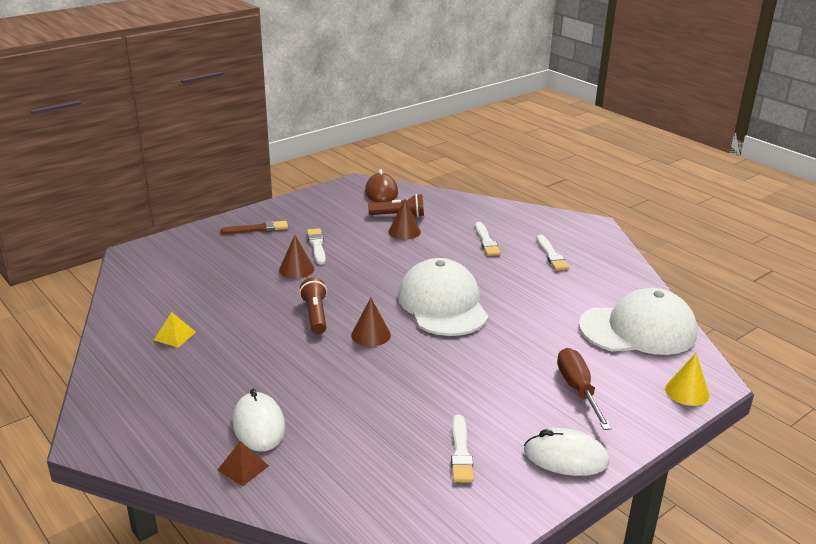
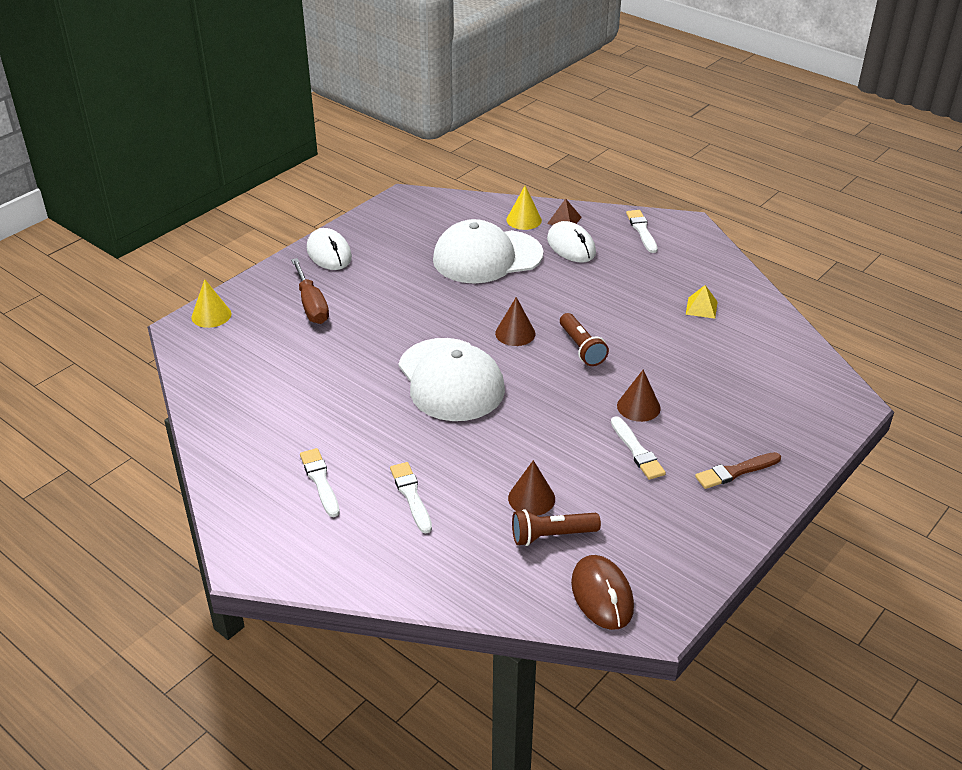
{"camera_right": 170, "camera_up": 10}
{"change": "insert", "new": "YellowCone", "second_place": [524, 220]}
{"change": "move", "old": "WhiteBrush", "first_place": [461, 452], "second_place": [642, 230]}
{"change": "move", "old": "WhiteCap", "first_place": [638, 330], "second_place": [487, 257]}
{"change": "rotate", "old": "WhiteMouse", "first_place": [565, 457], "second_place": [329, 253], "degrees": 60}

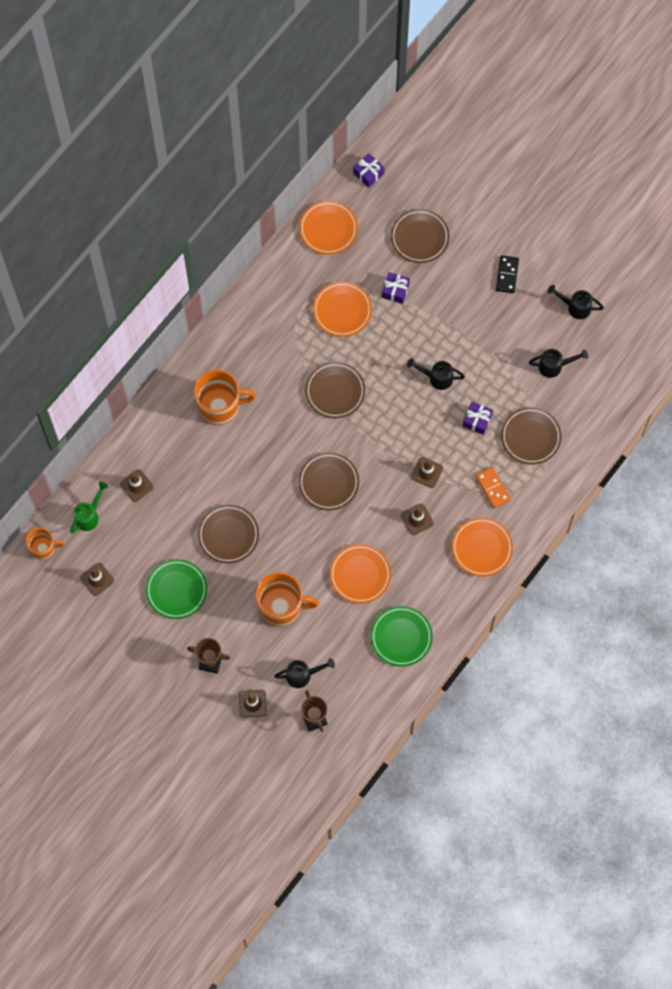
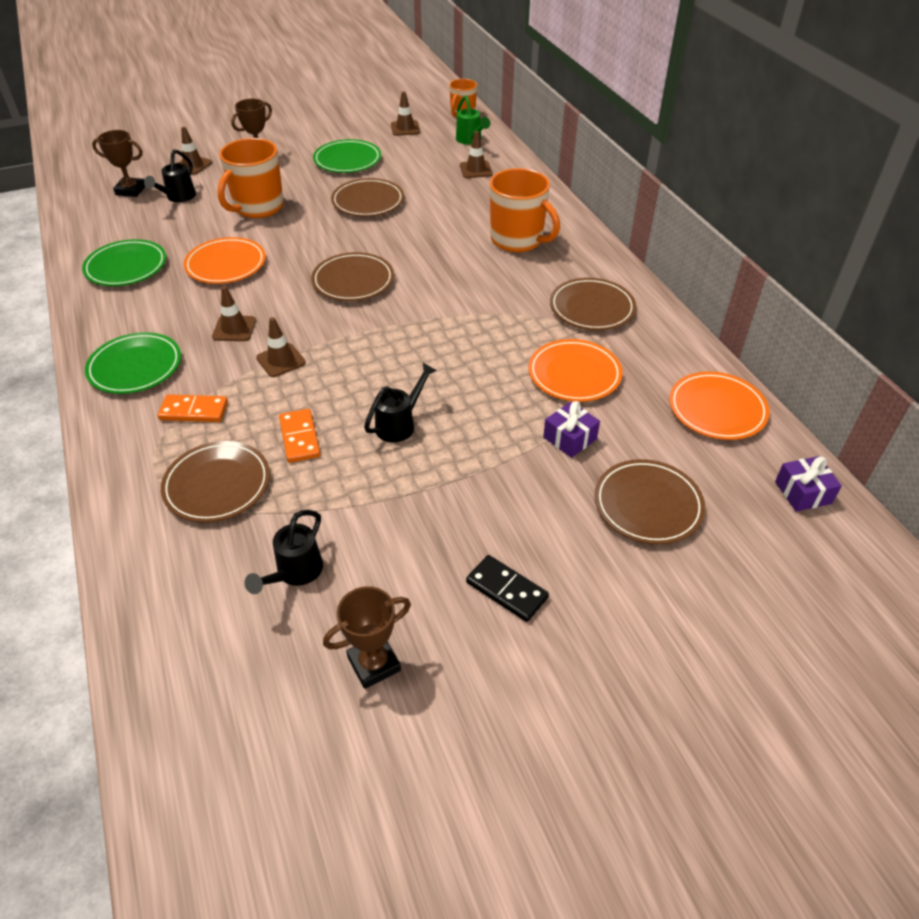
{"camera_right": 120, "camera_up": -25}
{"change": "move", "old": "BrownPlate", "first_place": [335, 391], "second_place": [592, 308]}
{"change": "replace", "old": "PurpleGift", "new": "OrangeDomino", "first_place": [477, 420], "second_place": [299, 438]}
{"change": "replace", "old": "BlackWateringCan", "new": "BrownTrophy", "first_place": [575, 307], "second_place": [374, 664]}
{"change": "recolor", "old": "OrangePlate", "new": "GreenPlate", "first_place": [482, 548], "second_place": [135, 367]}
{"change": "rotate", "old": "OrangeMug", "first_place": [220, 407], "second_place": [517, 240], "degrees": -75}

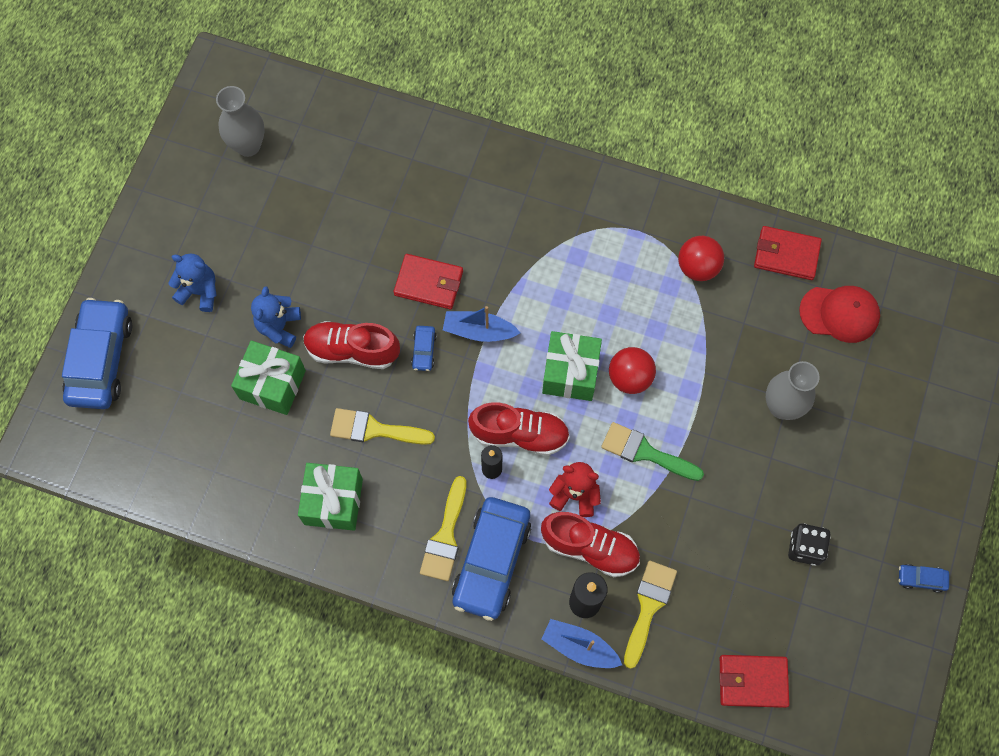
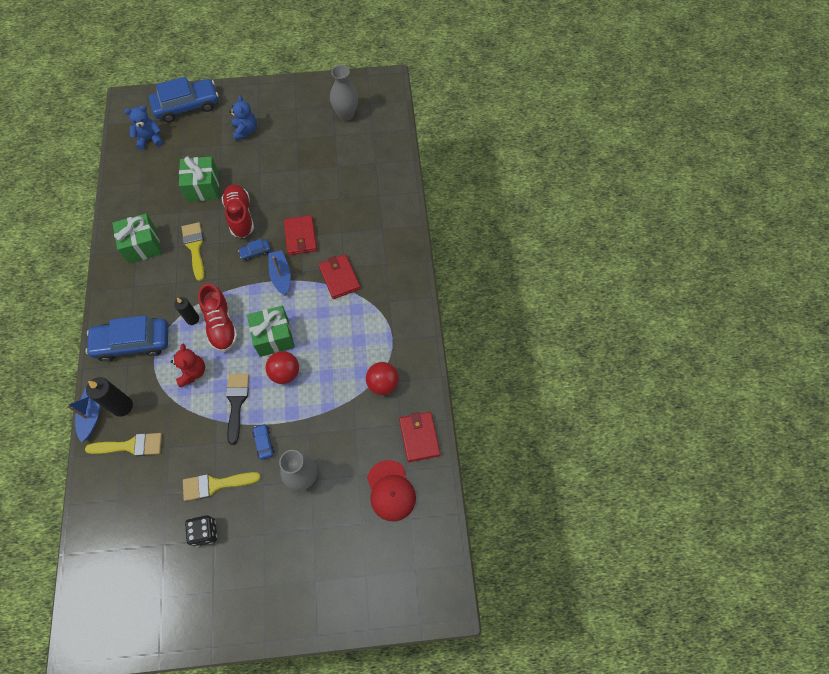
{"camera_right": 65, "camera_up": -5}
{"change": "delete", "old": "RedShoe", "first_place": [590, 547]}
{"change": "move", "old": "BlueTeddyBear", "first_place": [279, 327], "second_place": [150, 139]}
{"change": "move", "old": "YellowBrush", "first_place": [445, 536], "second_place": [215, 485]}
{"change": "move", "old": "RedWallet", "first_place": [752, 681], "second_place": [339, 278]}
{"change": "move", "old": "BlueCar", "first_place": [921, 579], "second_place": [264, 443]}
{"change": "recolor", "old": "GreenBrush", "new": "BlackBrush", "first_place": [645, 452], "second_place": [236, 402]}

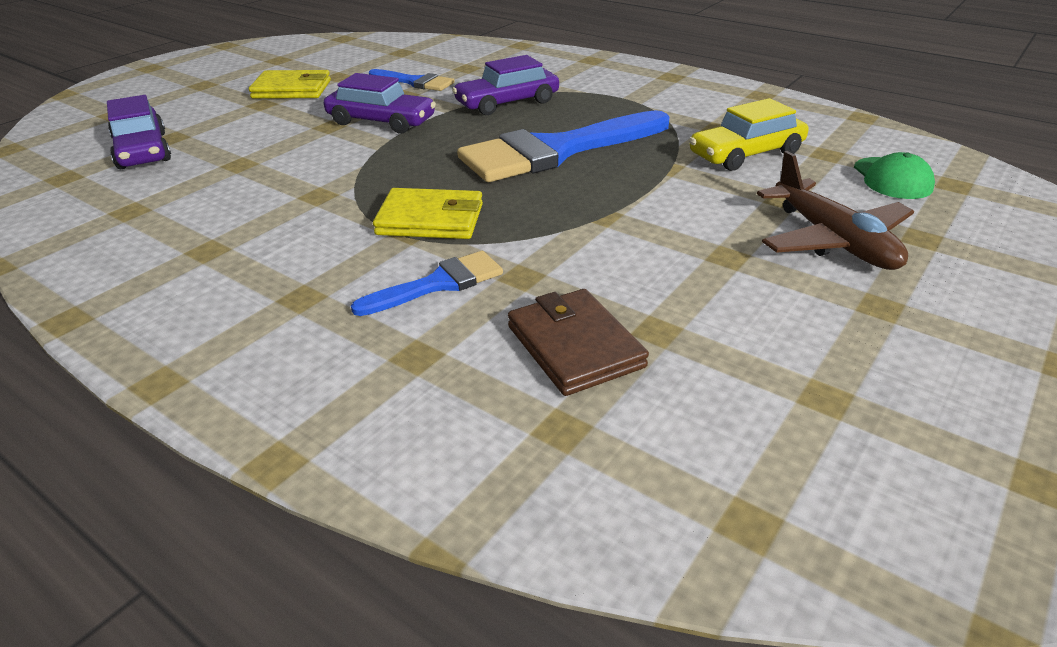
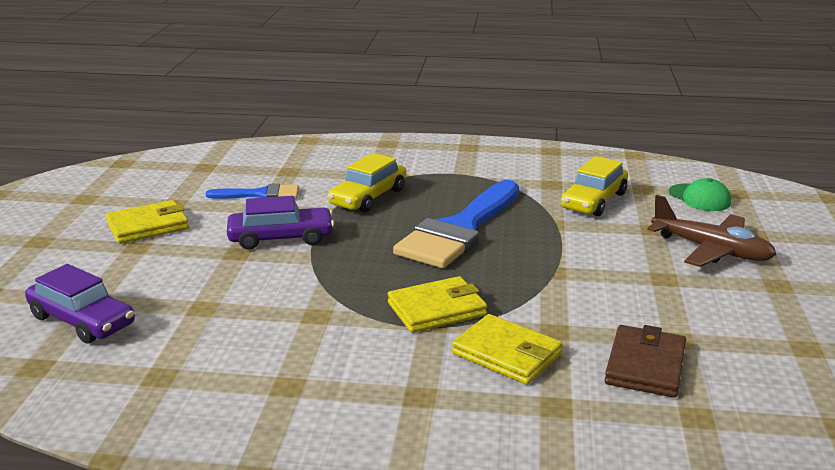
{"camera_right": -30, "camera_up": -10}
{"change": "replace", "old": "BlueBrush", "new": "YellowWallet", "first_place": [439, 284], "second_place": [506, 354]}
{"change": "recolor", "old": "PurpleCar", "new": "YellowCar", "first_place": [507, 103], "second_place": [368, 197]}
{"change": "rotate", "old": "BrownWallet", "first_place": [575, 346], "second_place": [645, 366], "degrees": 75}

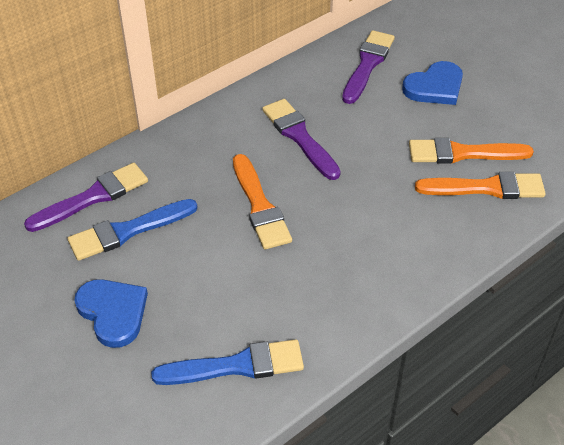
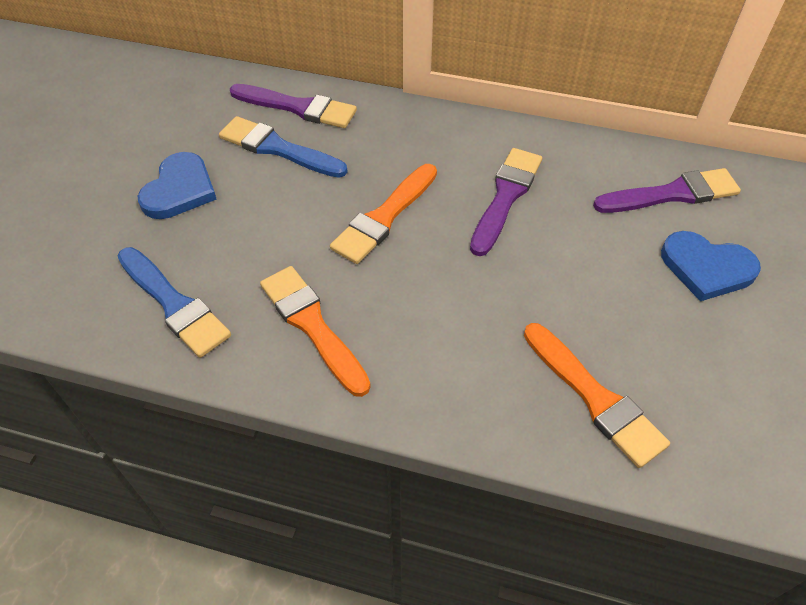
{"camera_right": 55, "camera_up": 5}
{"change": "move", "old": "OrangeBrush", "first_place": [463, 153], "second_place": [312, 326]}

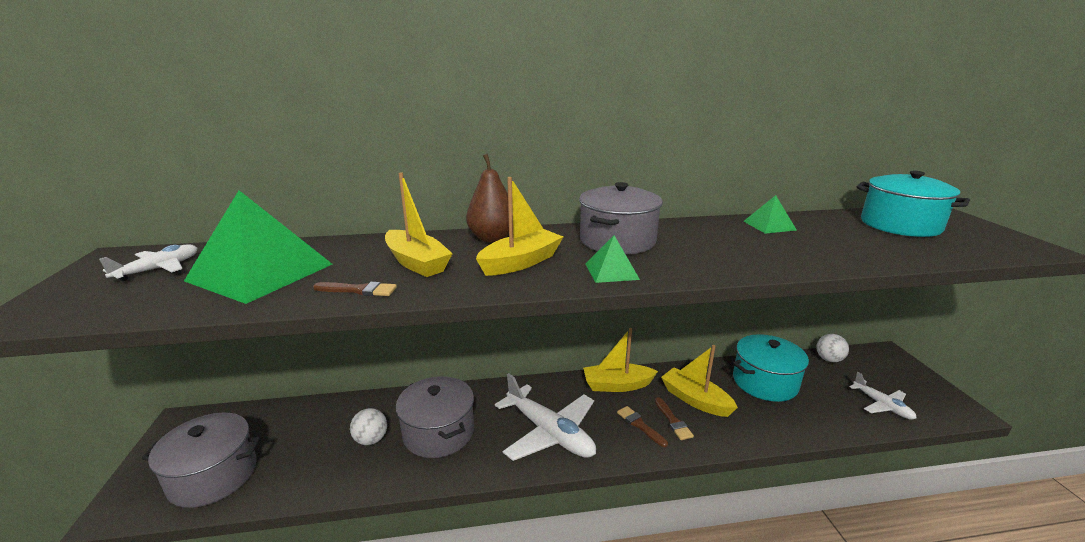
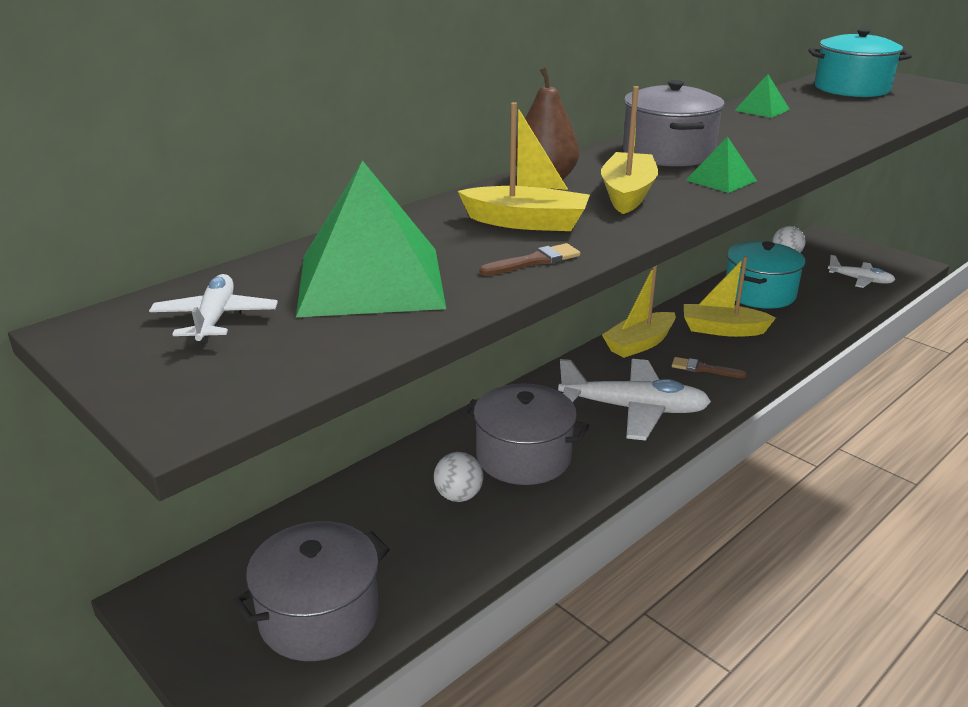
{"camera_right": -35, "camera_up": 5}
{"change": "delete", "old": "BrownBrush", "first_place": [673, 421]}

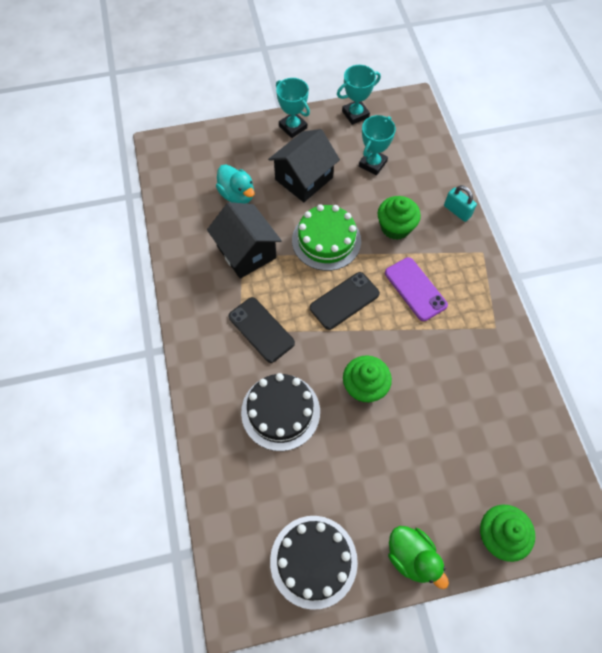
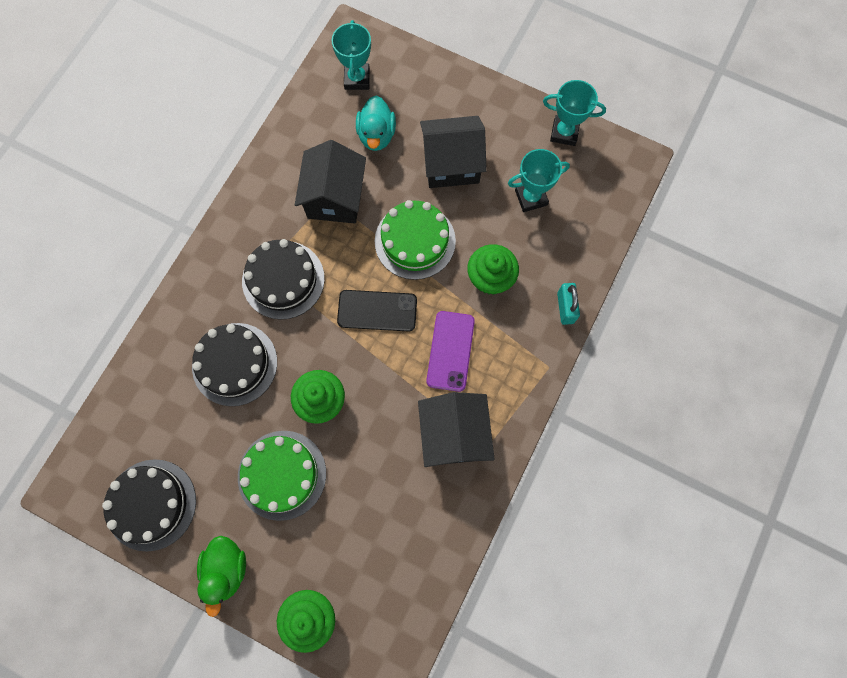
{"camera_right": 40, "camera_up": 10}
{"change": "insert", "new": "GreenCake", "second_place": [282, 475]}
{"change": "insert", "new": "BlackHouse", "second_place": [454, 434]}
{"change": "move", "old": "TurquoiseTrophy", "first_place": [293, 127], "second_place": [357, 79]}
{"change": "replace", "old": "BlackPhone", "new": "BlackCake", "first_place": [261, 330], "second_place": [283, 280]}

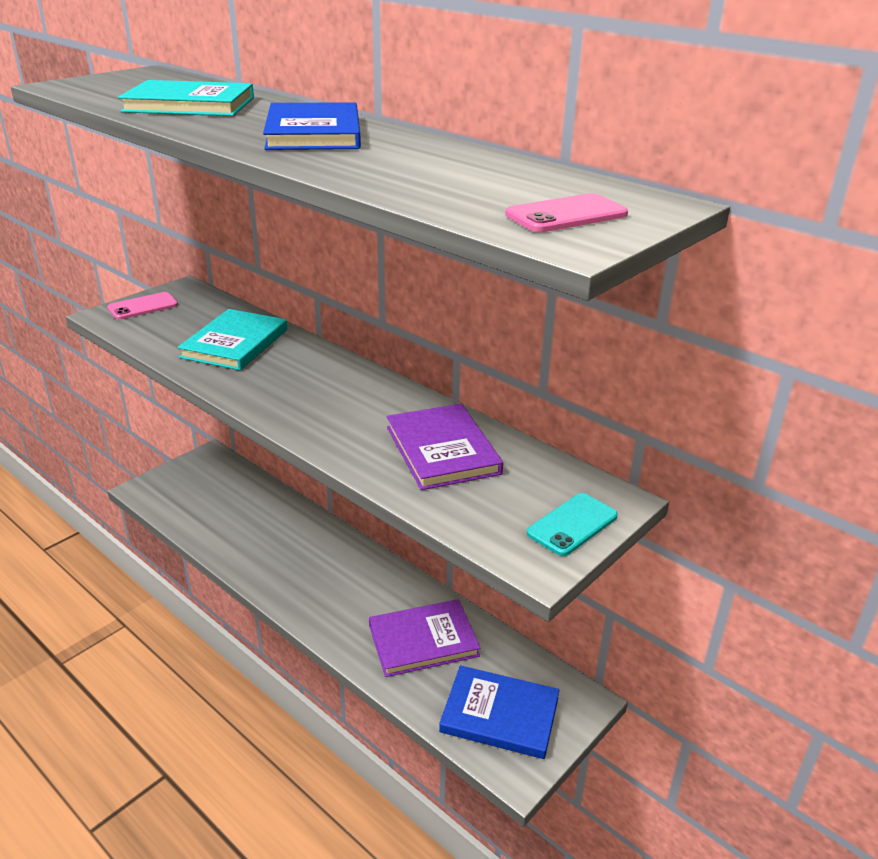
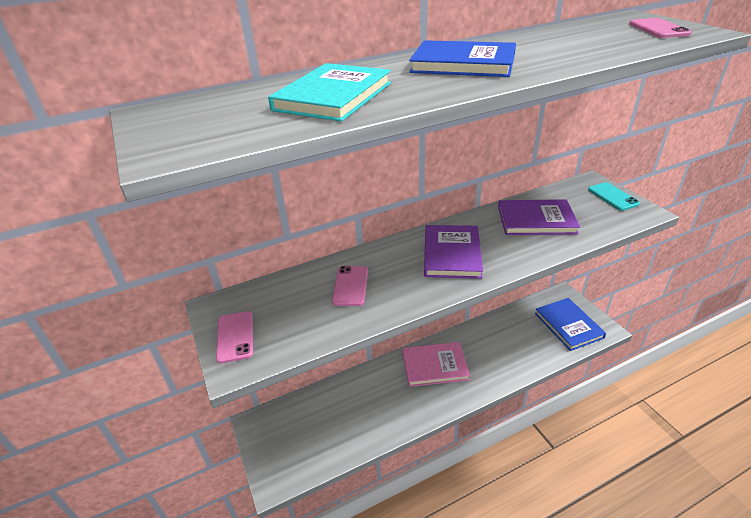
{"camera_right": -65, "camera_up": 5}
{"change": "insert", "new": "PinkBook", "second_place": [434, 366]}
{"change": "move", "old": "PurpleBook", "first_place": [423, 641], "second_place": [452, 254]}
{"change": "replace", "old": "TurquoiseBook", "new": "PinkPhone", "first_place": [235, 343], "second_place": [350, 286]}
{"change": "rotate", "old": "BlueBook", "first_place": [499, 714], "second_place": [568, 325], "degrees": -60}

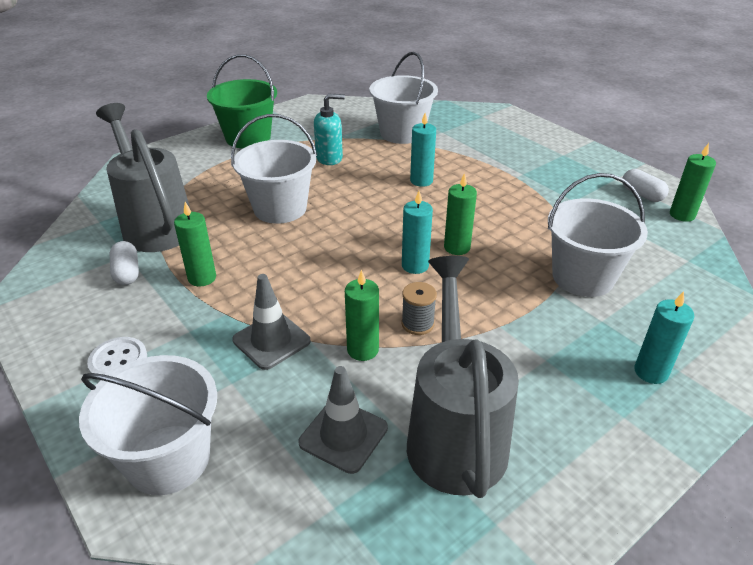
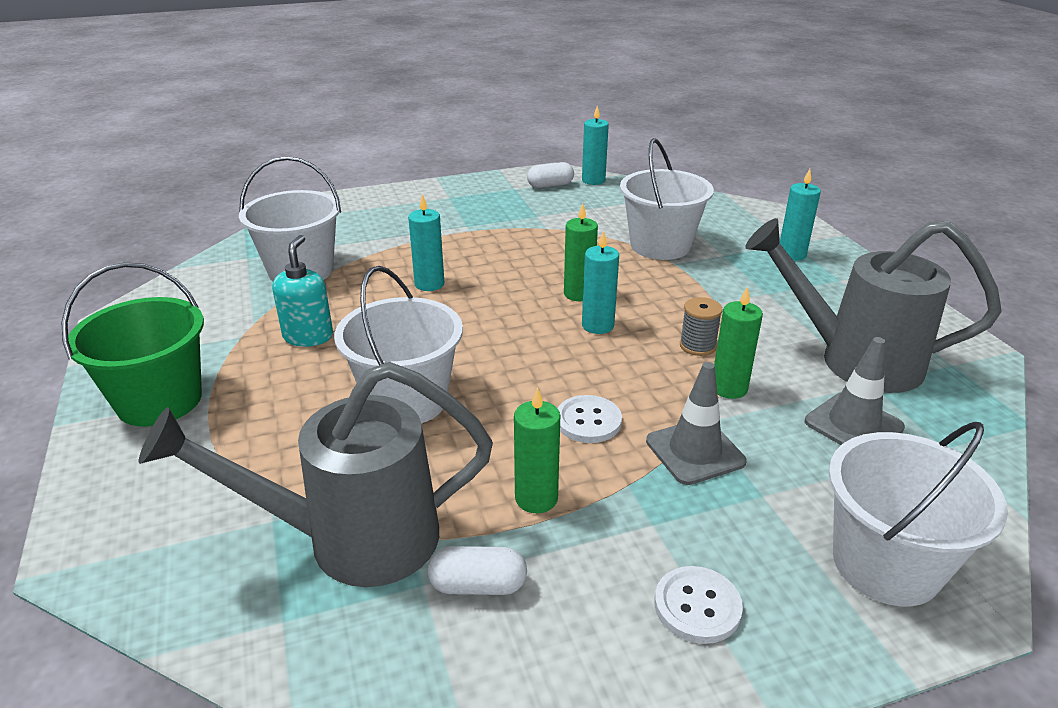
{"camera_right": -70, "camera_up": -5}
{"change": "insert", "new": "WhiteButton", "second_place": [588, 421]}
{"change": "recolor", "old": "GreenCandle", "new": "TurquoiseCandle", "first_place": [682, 215], "second_place": [593, 180]}

